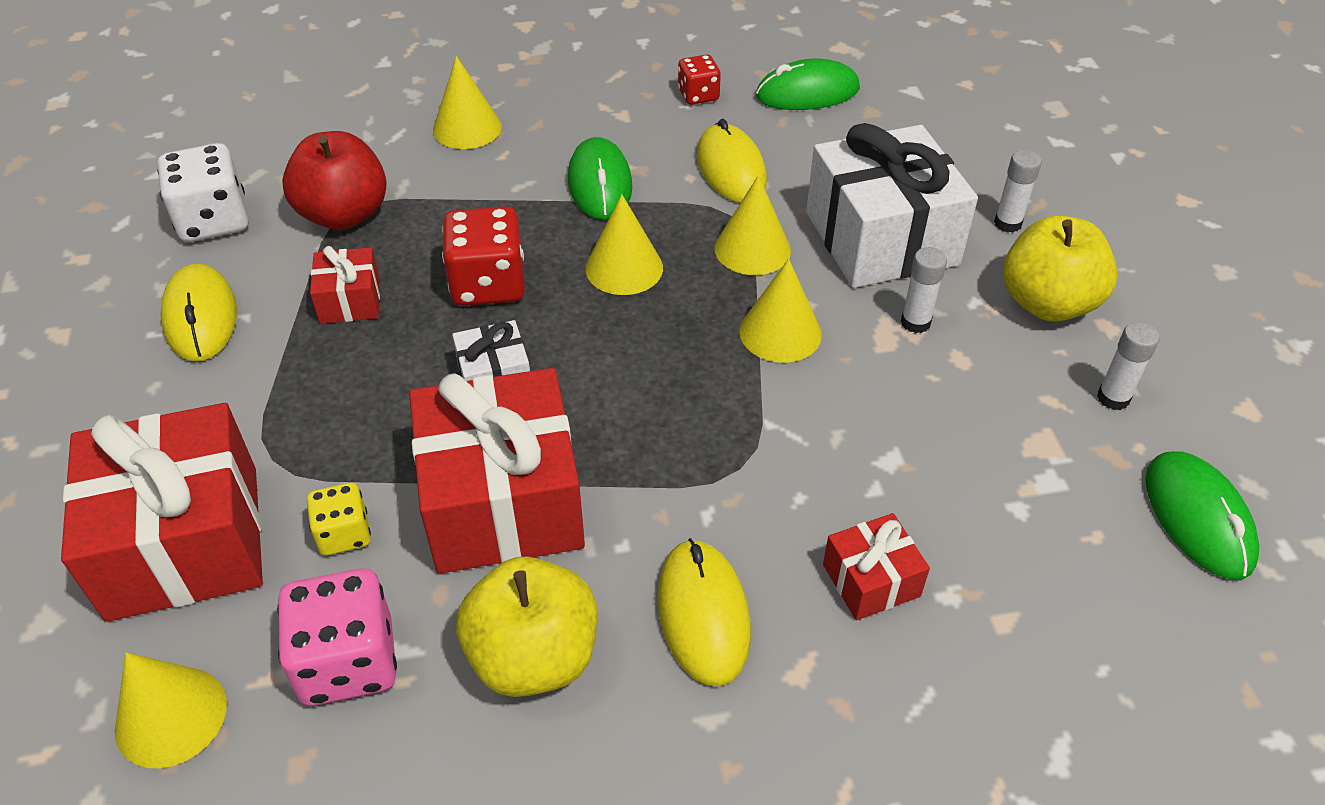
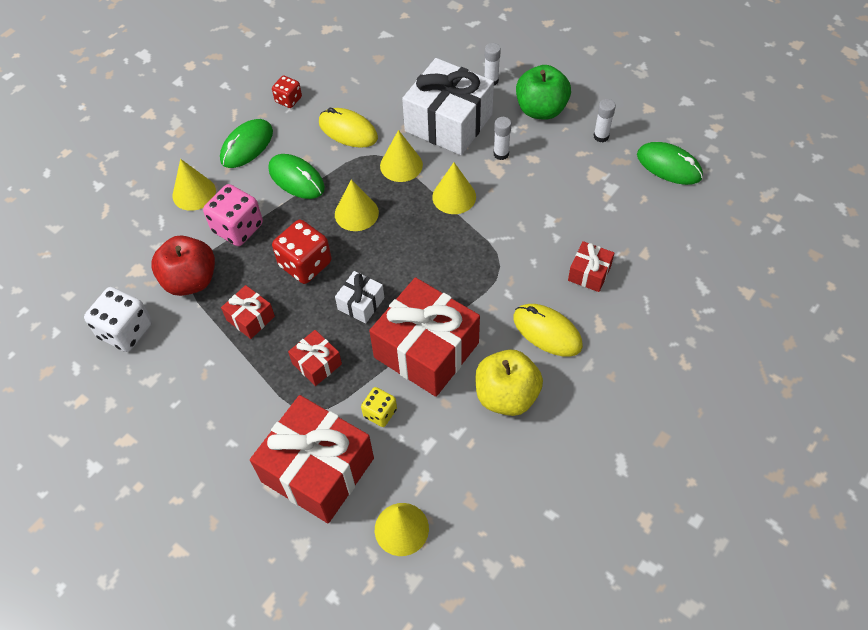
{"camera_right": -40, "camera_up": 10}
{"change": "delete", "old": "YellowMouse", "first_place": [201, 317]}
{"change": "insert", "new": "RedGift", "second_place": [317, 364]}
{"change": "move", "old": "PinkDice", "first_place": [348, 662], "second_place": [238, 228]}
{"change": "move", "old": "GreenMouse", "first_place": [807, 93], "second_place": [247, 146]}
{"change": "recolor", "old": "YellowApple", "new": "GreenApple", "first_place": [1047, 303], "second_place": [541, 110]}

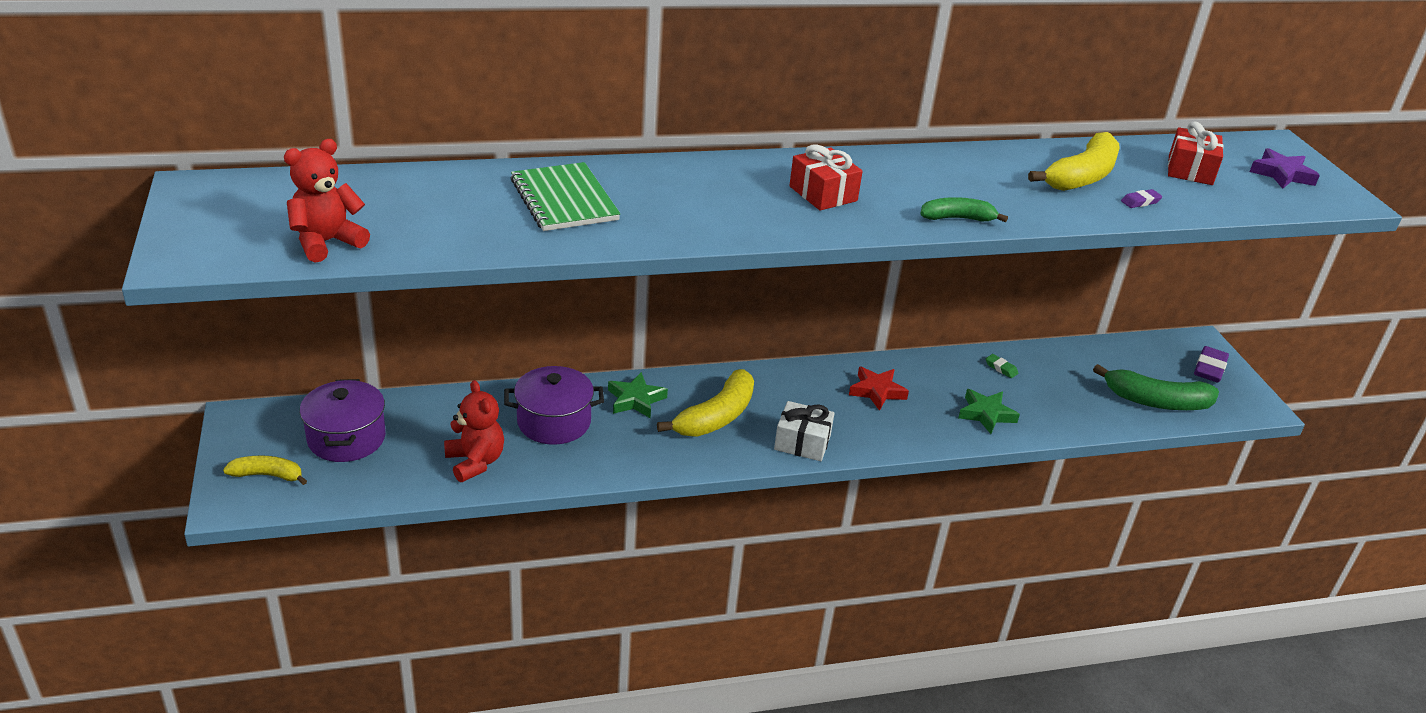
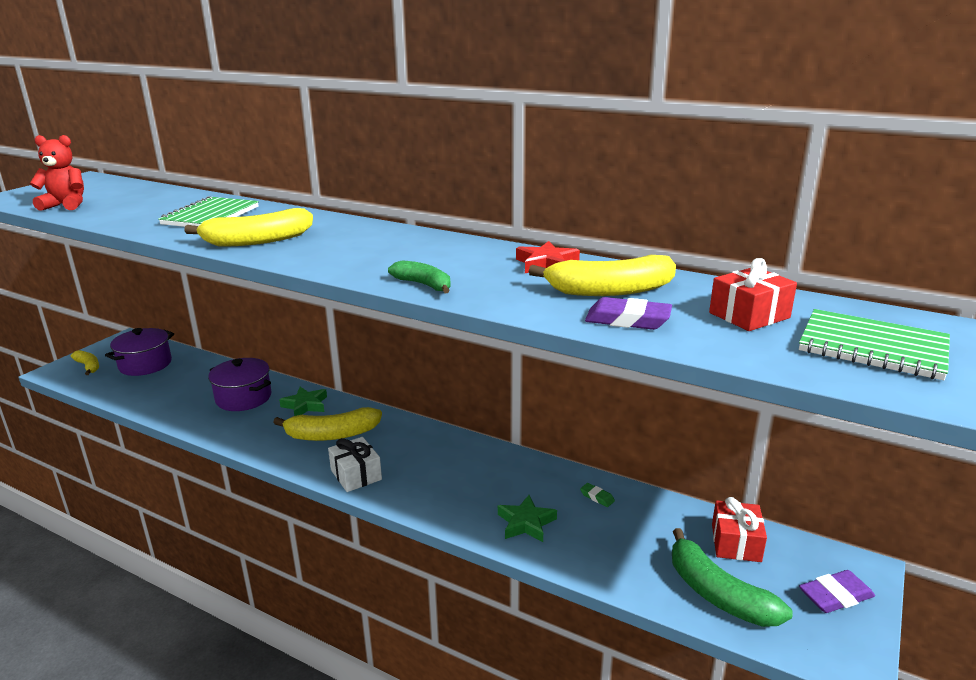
{"camera_right": 45, "camera_up": -10}
{"change": "delete", "old": "RedTeddyBear", "first_place": [475, 462]}
{"change": "insert", "new": "YellowBanana", "second_place": [257, 241]}
{"change": "move", "old": "RedGift", "first_place": [823, 193], "second_place": [736, 543]}
{"change": "move", "old": "RedStar", "first_place": [877, 391], "second_place": [546, 264]}
{"change": "replace", "old": "PurpleStar", "new": "GreenNotebook", "first_place": [1282, 174], "second_place": [872, 347]}
{"change": "rotate", "old": "GreenEraser", "first_place": [1001, 368], "second_place": [597, 497], "degrees": -45}
{"change": "resize", "old": "PurpleEraser", "first_place": [1140, 202], "second_place": [627, 320], "factor": 1.83}

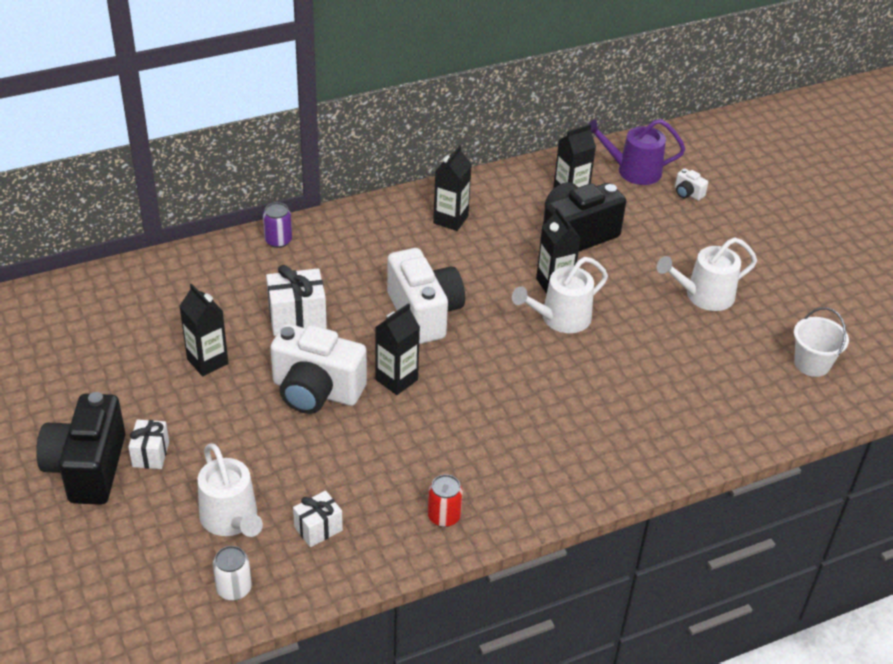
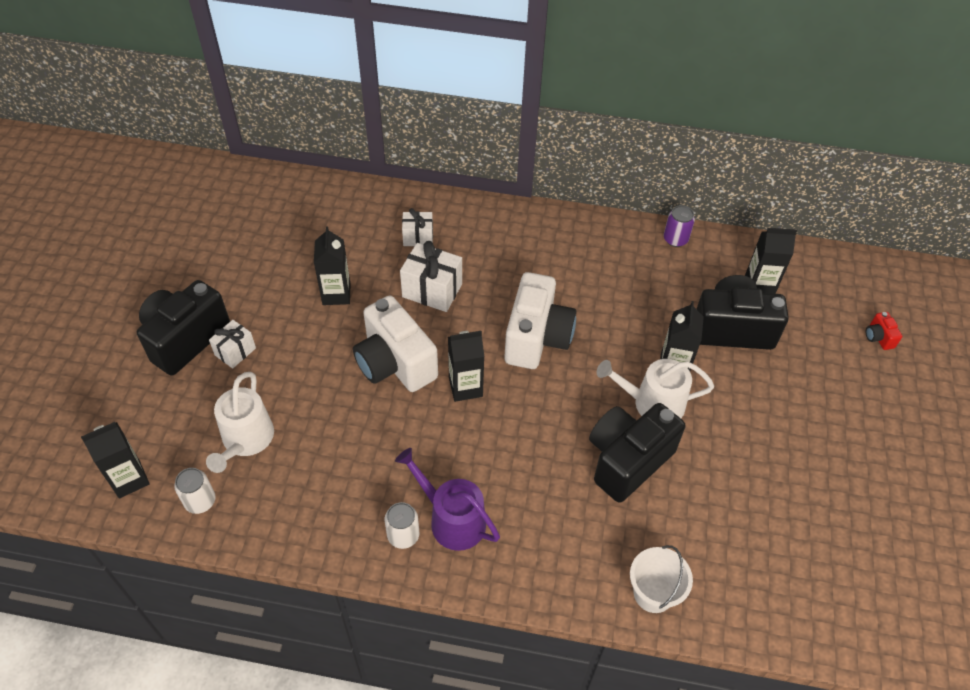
{"camera_right": 35, "camera_up": 10}
{"change": "delete", "old": "WhiteWateringCan", "first_place": [704, 296]}
{"change": "insert", "new": "BlackCamera", "second_place": [627, 460]}
{"change": "move", "old": "PurpleCan", "first_place": [278, 240], "second_place": [675, 239]}
{"change": "move", "old": "WhiteGift", "first_place": [318, 528], "second_place": [418, 237]}
{"change": "move", "old": "BlackCarton", "first_place": [450, 219], "second_place": [129, 479]}
{"change": "move", "old": "PurpleWateringCan", "first_place": [633, 171], "second_place": [452, 519]}
{"change": "move", "old": "WhiteBucket", "first_place": [812, 364], "second_place": [653, 593]}
{"change": "recolor", "old": "RedCan", "new": "WhiteCan", "first_place": [444, 516], "second_place": [403, 535]}
{"change": "recolor", "old": "WhiteCamera", "new": "RedCamera", "first_place": [687, 193], "second_place": [878, 337]}

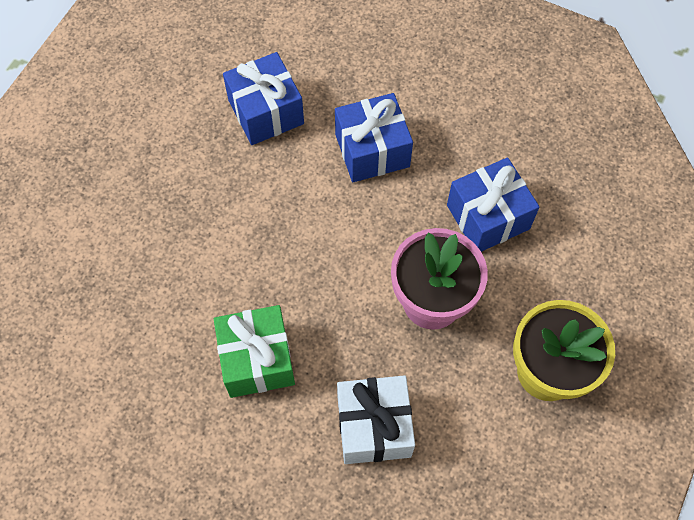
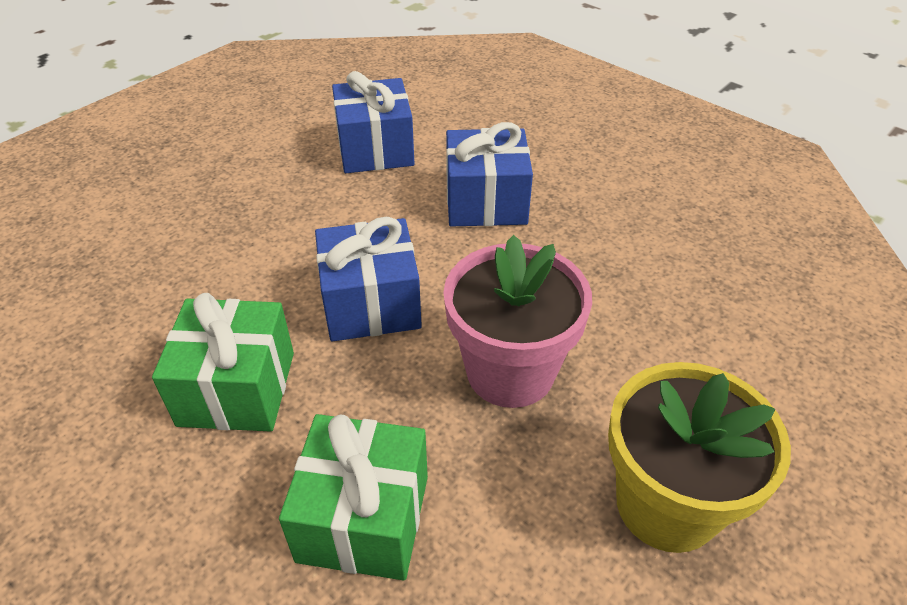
{"camera_right": 15, "camera_up": -20}
{"change": "move", "old": "BlueGift", "first_place": [488, 217], "second_place": [371, 304]}
{"change": "recolor", "old": "WhiteGift", "new": "GreenGift", "first_place": [374, 426], "second_place": [364, 518]}

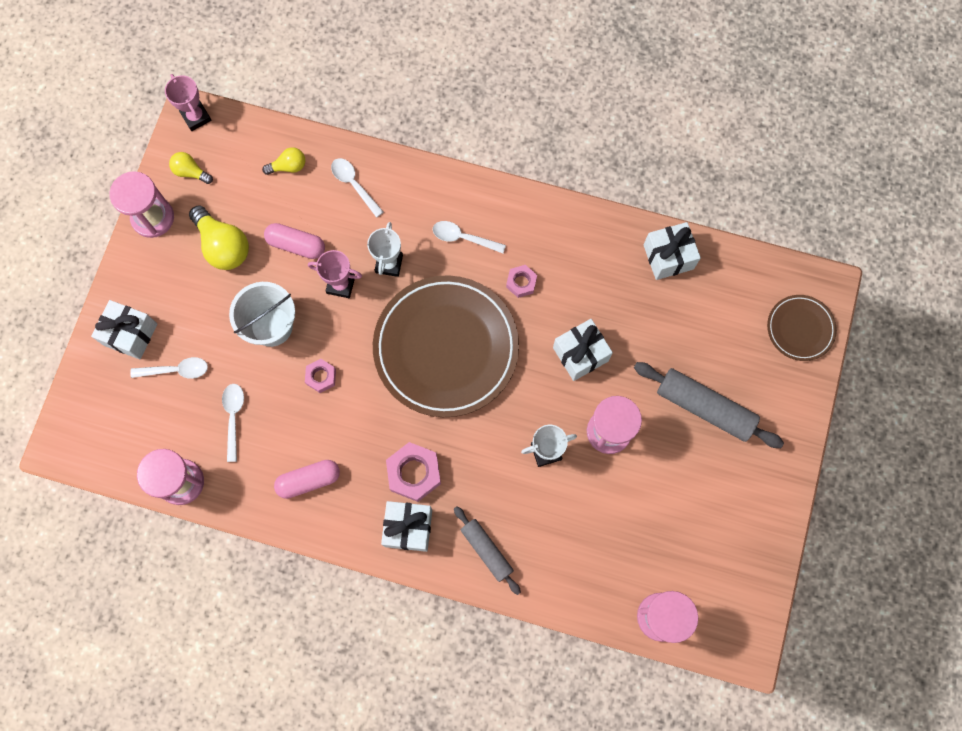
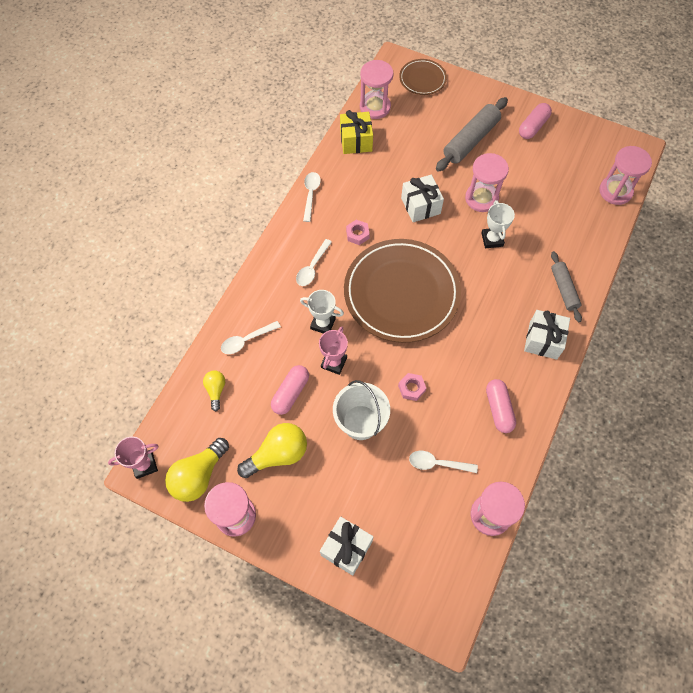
{"camera_right": -80, "camera_up": -10}
{"change": "delete", "old": "PinkNut", "first_place": [414, 473]}
{"change": "insert", "new": "PinkHourglass", "second_place": [375, 107]}
{"change": "insert", "new": "PinkCapsule", "second_place": [533, 126]}
{"change": "move", "old": "WhiteSpoon", "first_place": [176, 370], "second_place": [311, 195]}
{"change": "recolor", "old": "WhiteGift", "new": "YellowGift", "first_place": [668, 257], "second_place": [356, 141]}
{"change": "rotate", "old": "GreyRollingPin", "first_place": [487, 550], "second_place": [563, 289], "degrees": -75}
{"change": "resize", "old": "YellowLightBulb", "first_place": [191, 172], "second_place": [199, 475], "factor": 1.8}

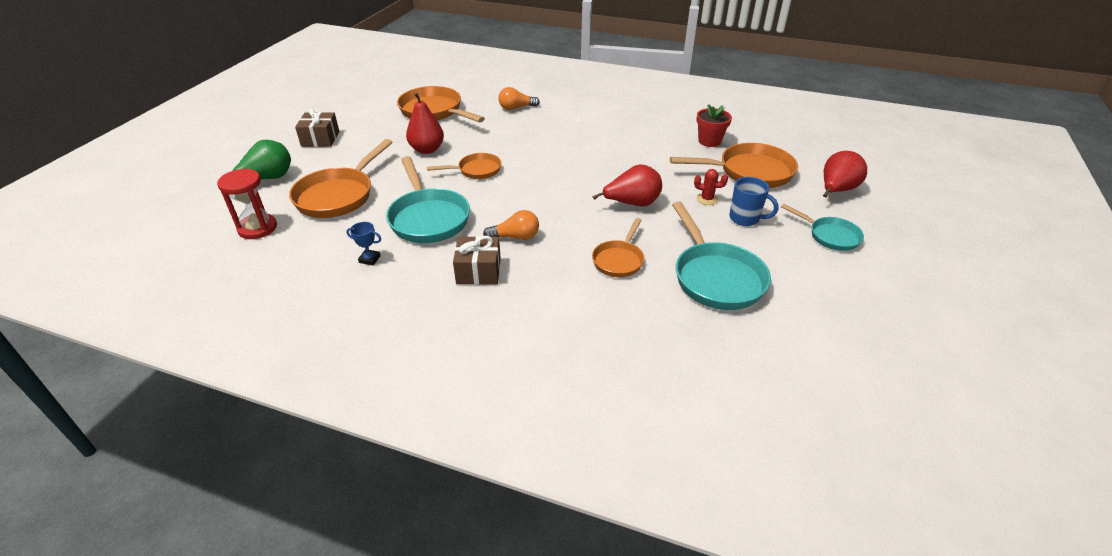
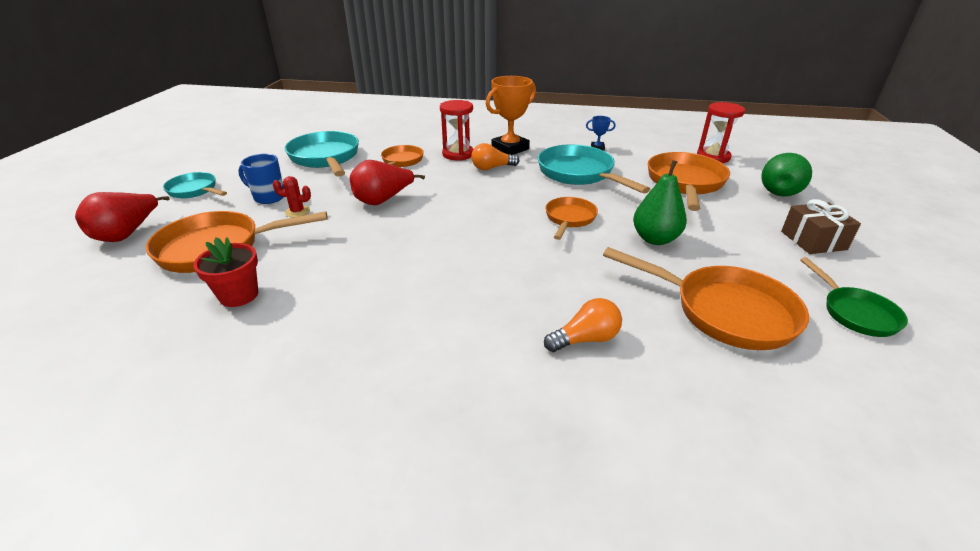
{"camera_right": 170, "camera_up": -5}
{"change": "insert", "new": "RedHourglass", "second_place": [458, 154]}
{"change": "insert", "new": "GreenPan", "second_place": [855, 313]}
{"change": "replace", "old": "BrownGift", "new": "OrangeTrophy", "first_place": [478, 271], "second_place": [510, 148]}
{"change": "recolor", "old": "RedPear", "new": "GreenPear", "first_place": [427, 149], "second_place": [655, 239]}
{"change": "rotate", "old": "OrangePan", "first_place": [476, 170], "second_place": [569, 219], "degrees": 135}

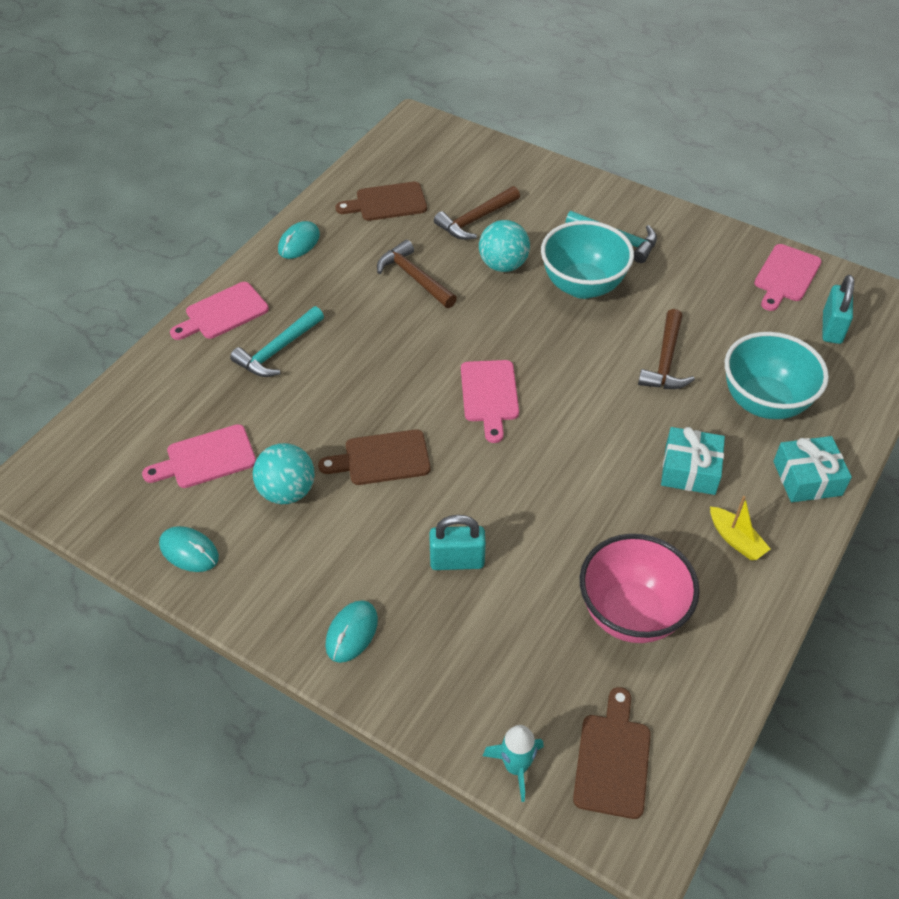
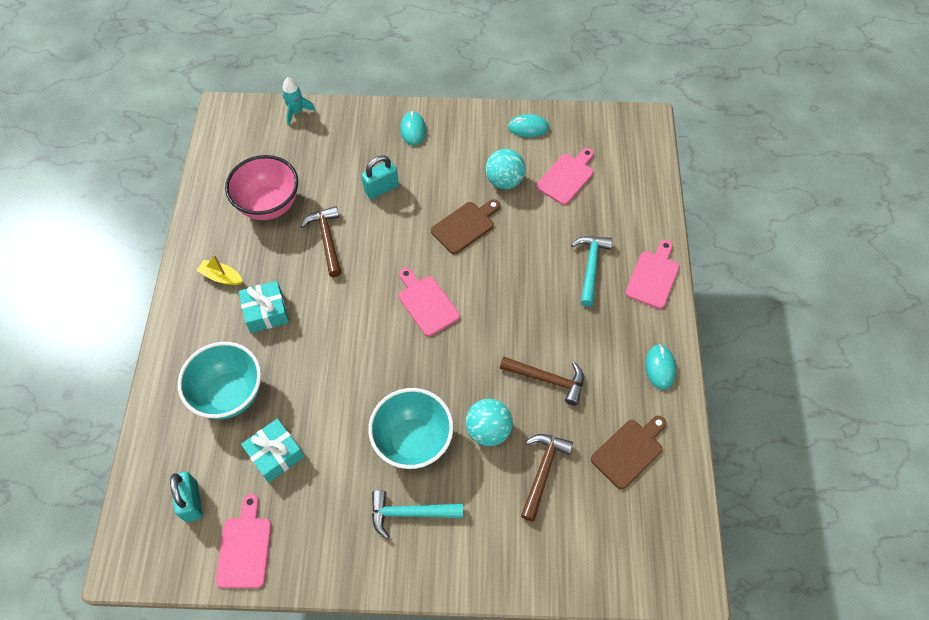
{"camera_right": 150, "camera_up": 10}
{"change": "delete", "old": "BrownCuttingBoard", "first_place": [612, 759]}
{"change": "move", "old": "BrownHammer", "first_place": [666, 361], "second_place": [327, 239]}
{"change": "move", "old": "TurquoiseGift", "first_place": [807, 478], "second_place": [275, 454]}

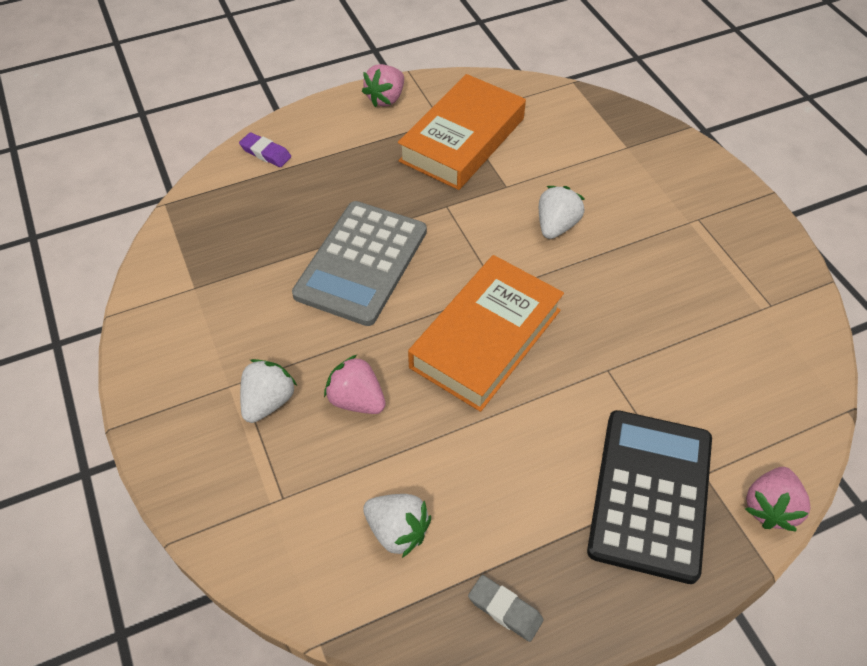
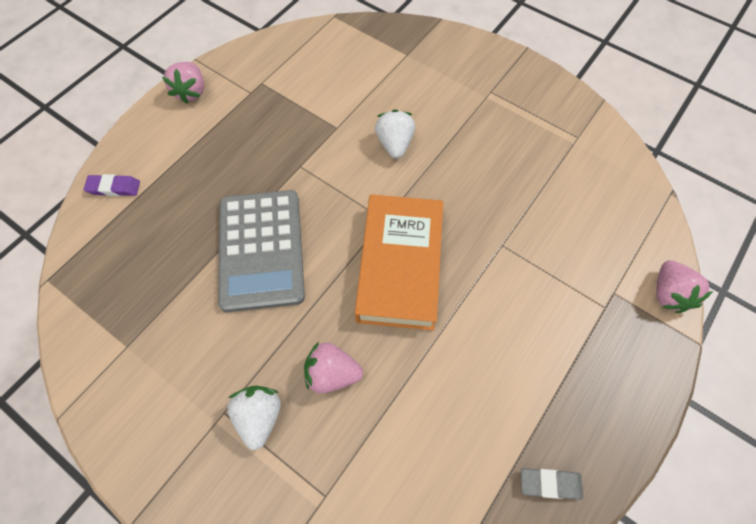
{"camera_right": -30, "camera_up": 10}
{"change": "delete", "old": "WhiteStrawberry", "first_place": [397, 531]}
{"change": "delete", "old": "OrangeBook", "first_place": [462, 140]}
{"change": "delete", "old": "BlackCalculator", "first_place": [650, 494]}

